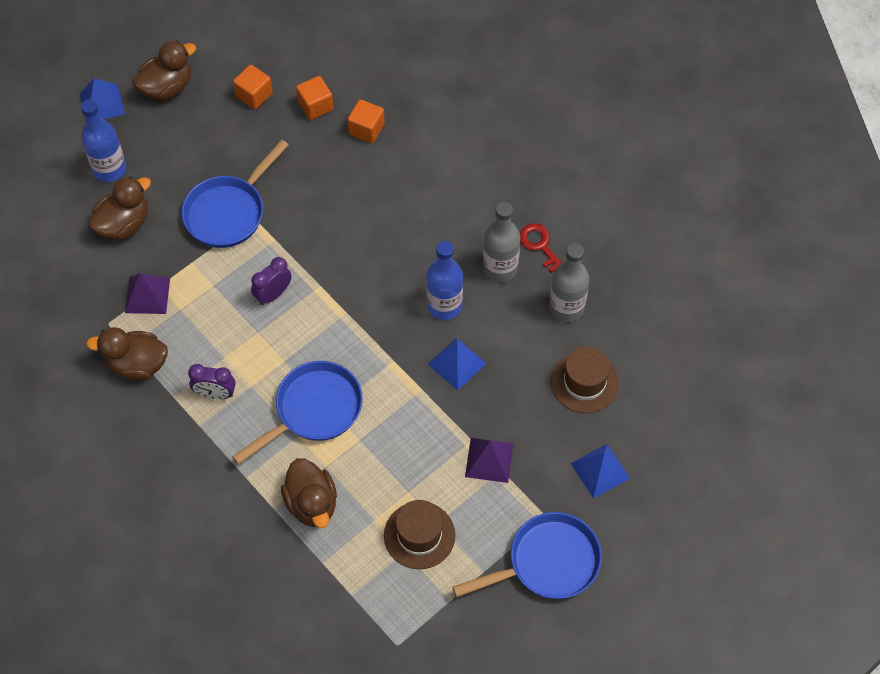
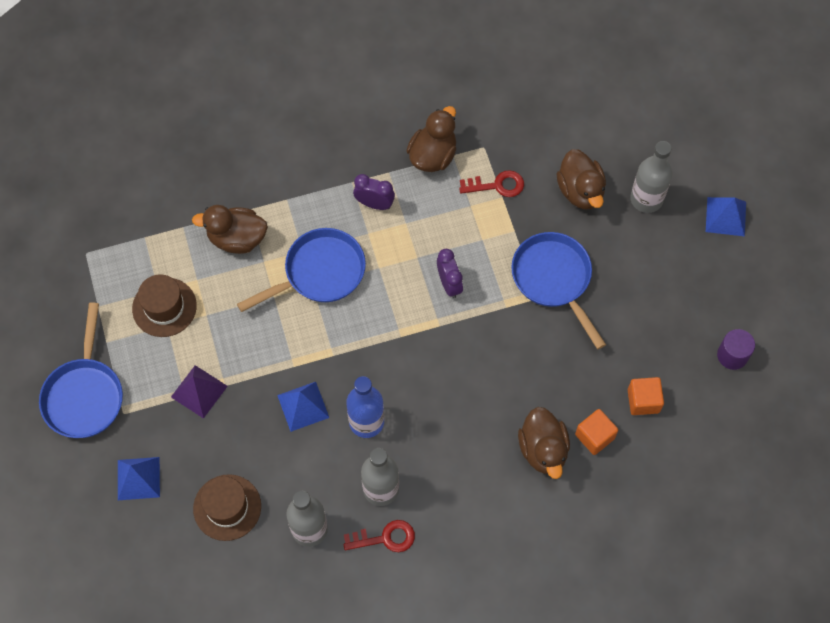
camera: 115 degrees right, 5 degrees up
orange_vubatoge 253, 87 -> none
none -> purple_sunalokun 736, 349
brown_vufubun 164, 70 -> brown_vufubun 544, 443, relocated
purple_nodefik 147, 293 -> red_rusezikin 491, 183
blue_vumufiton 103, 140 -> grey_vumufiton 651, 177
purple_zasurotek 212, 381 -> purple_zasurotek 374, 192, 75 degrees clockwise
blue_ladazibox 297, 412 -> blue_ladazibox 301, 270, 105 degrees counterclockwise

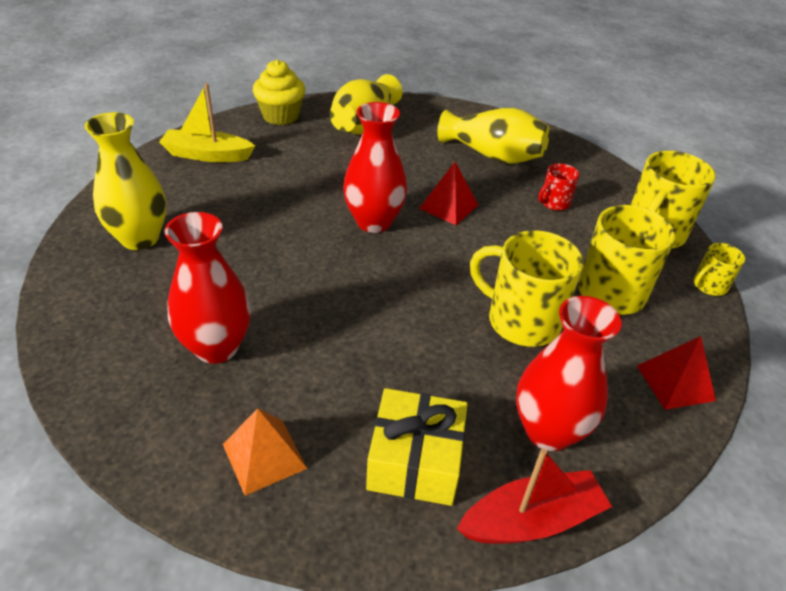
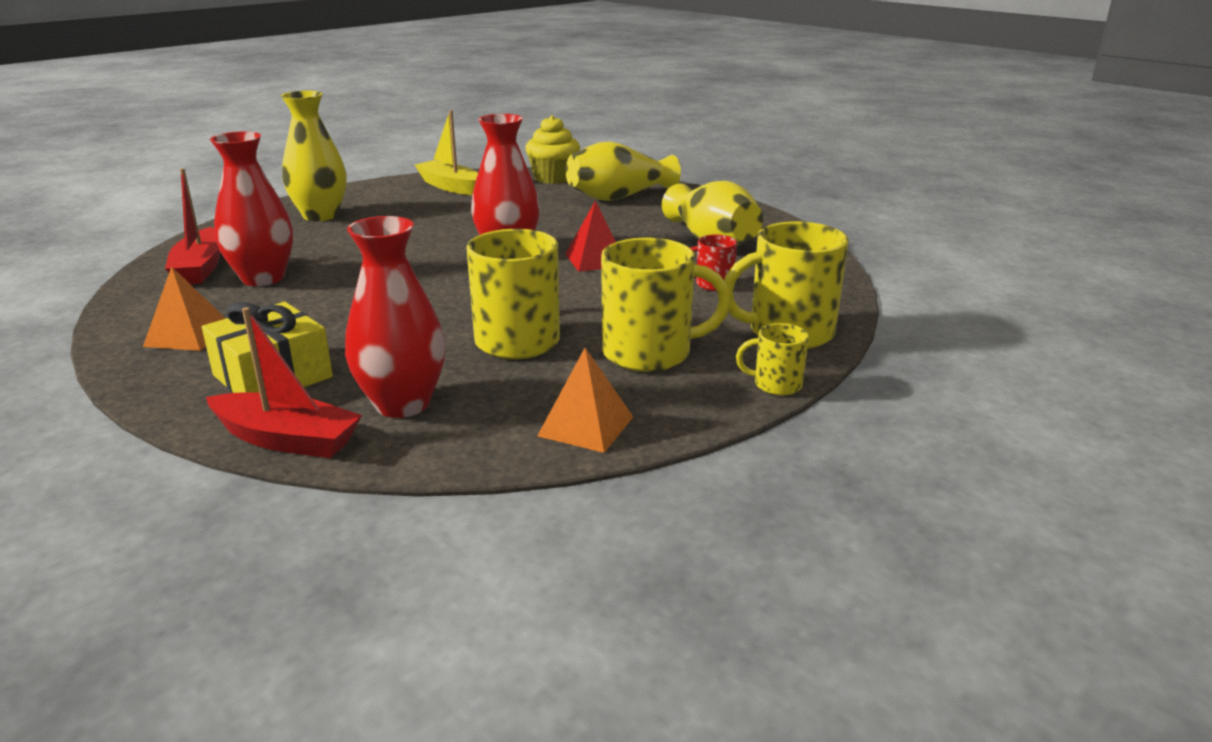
camera: 40 degrees right, 15 degrees down
none -> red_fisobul 192, 226
red_nodefik 676, 373 -> orange_nodefik 585, 400

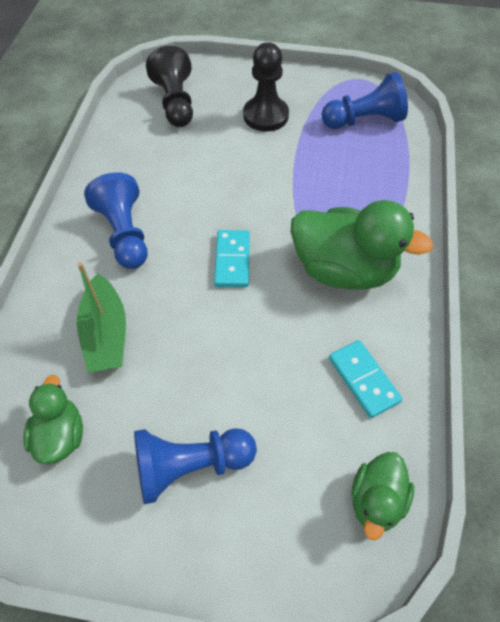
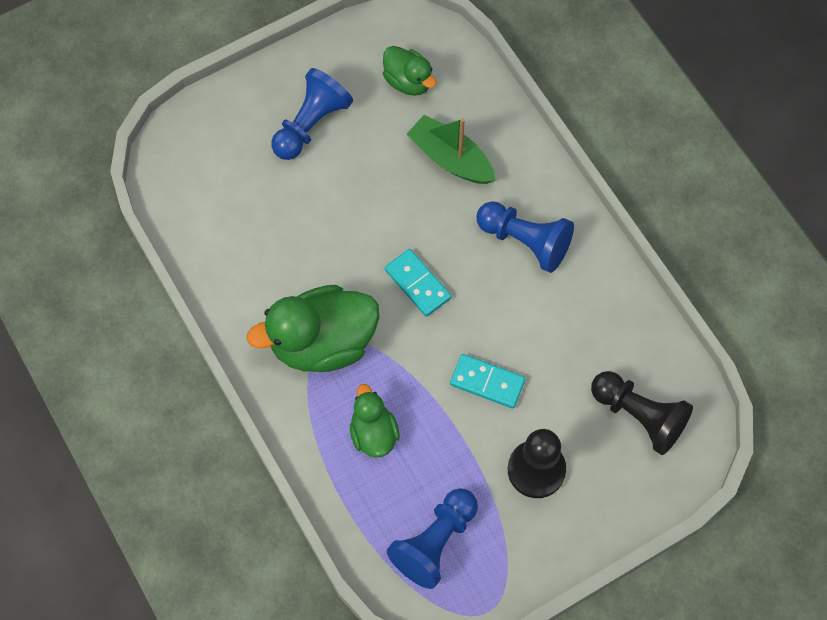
camera: 140 degrees right, 10 degrees up
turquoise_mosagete 365, 379 -> turquoise_mosagete 488, 381, relocated
green_vufubun 383, 496 -> green_vufubun 375, 421, relocated

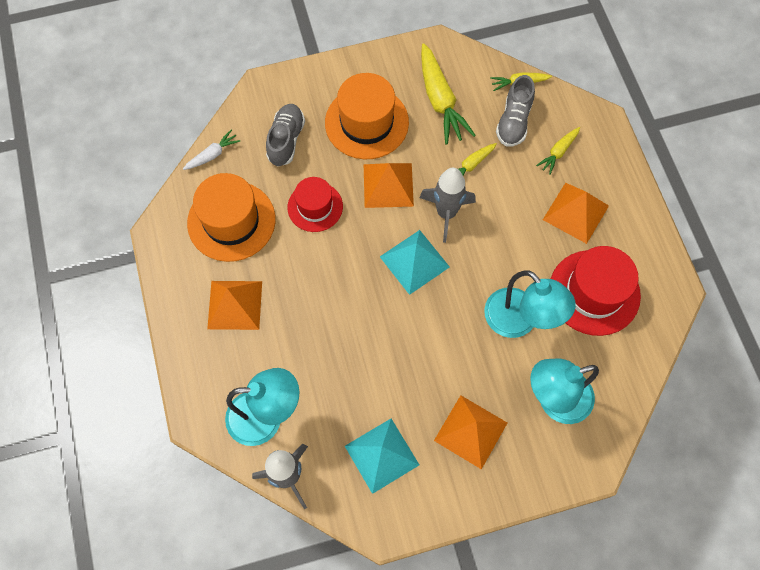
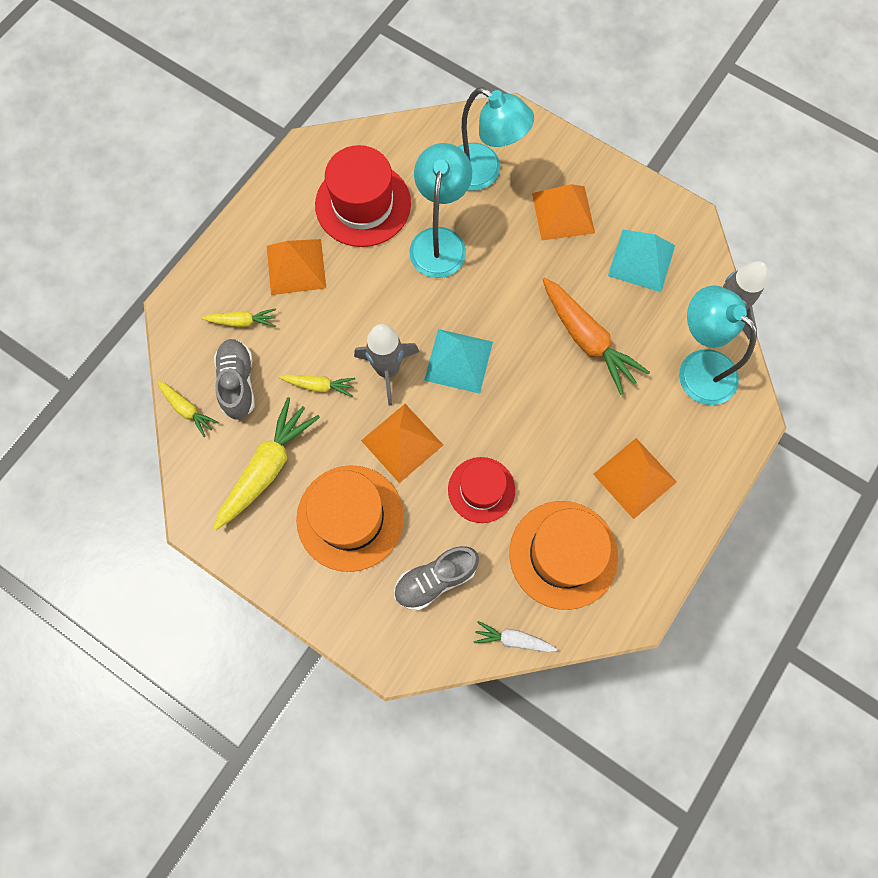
camera: 130 degrees left, 5 degrees up
none -> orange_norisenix 596, 336
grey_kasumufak 515, 111 -> grey_kasumufak 234, 379, 75 degrees counterclockwise

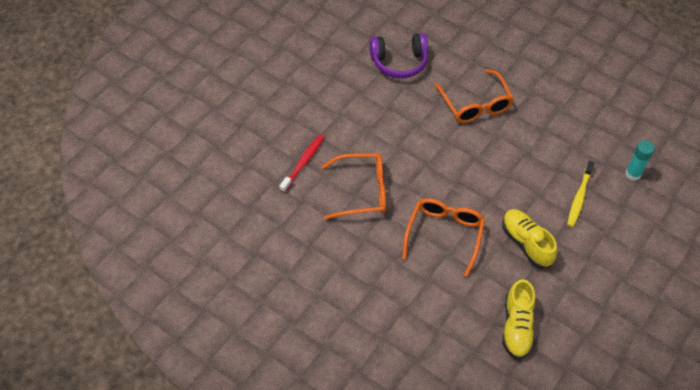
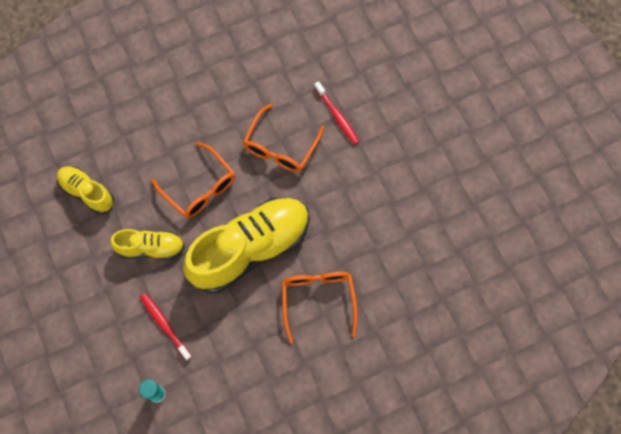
camera: 120 degrees right, 15 degrees up
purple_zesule 399, 55 -> none
none -> yellow_kasumufak 246, 245
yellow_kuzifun 581, 193 -> red_kuzifun 166, 327
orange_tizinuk 474, 96 -> orange_tizinuk 320, 307, 75 degrees clockwise

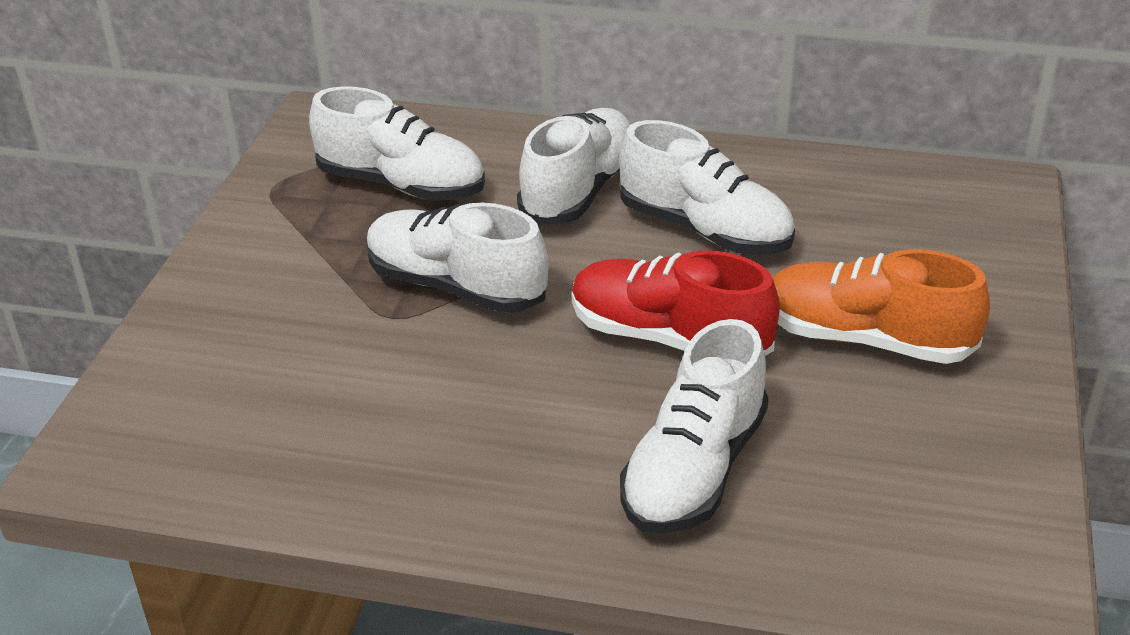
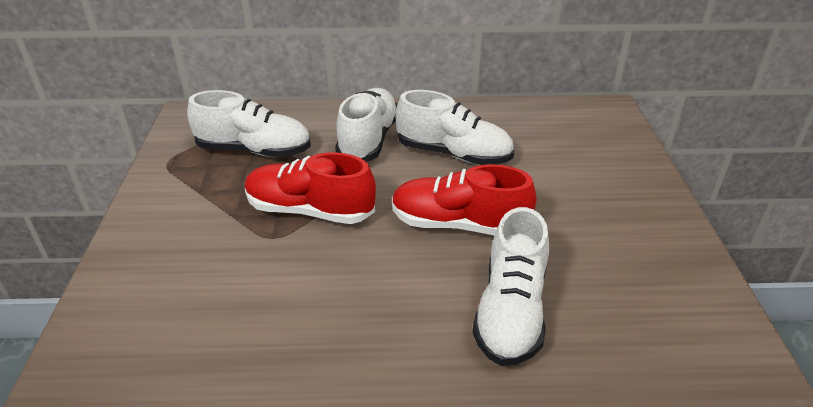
camera: 15 degrees left, 0 degrees up
orange_kasumufak 881, 306 -> none
white_kasumufak 458, 258 -> red_kasumufak 310, 188

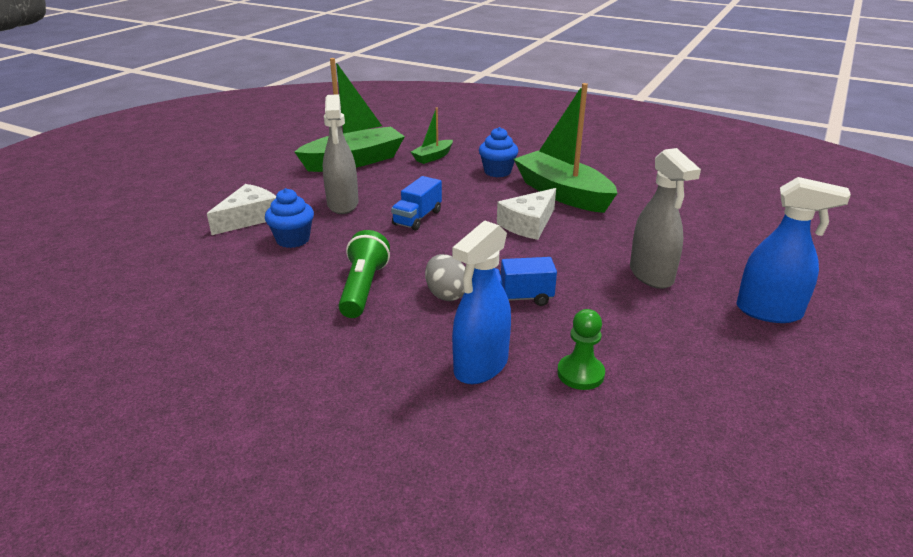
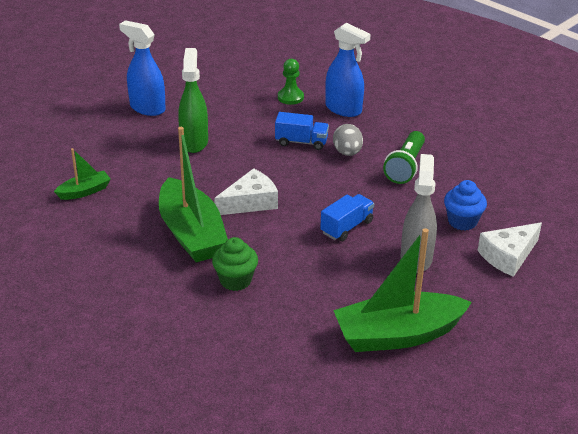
camera: 165 degrees left, 5 degrees up
green_fisobul 432, 136 -> green_fisobul 82, 174, relocated
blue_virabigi 498, 152 -> green_virabigi 235, 264
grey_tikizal 665, 218 -> green_tikizal 193, 100
blue_tikizal 481, 302 -> blue_tikizal 347, 70, 75 degrees clockwise

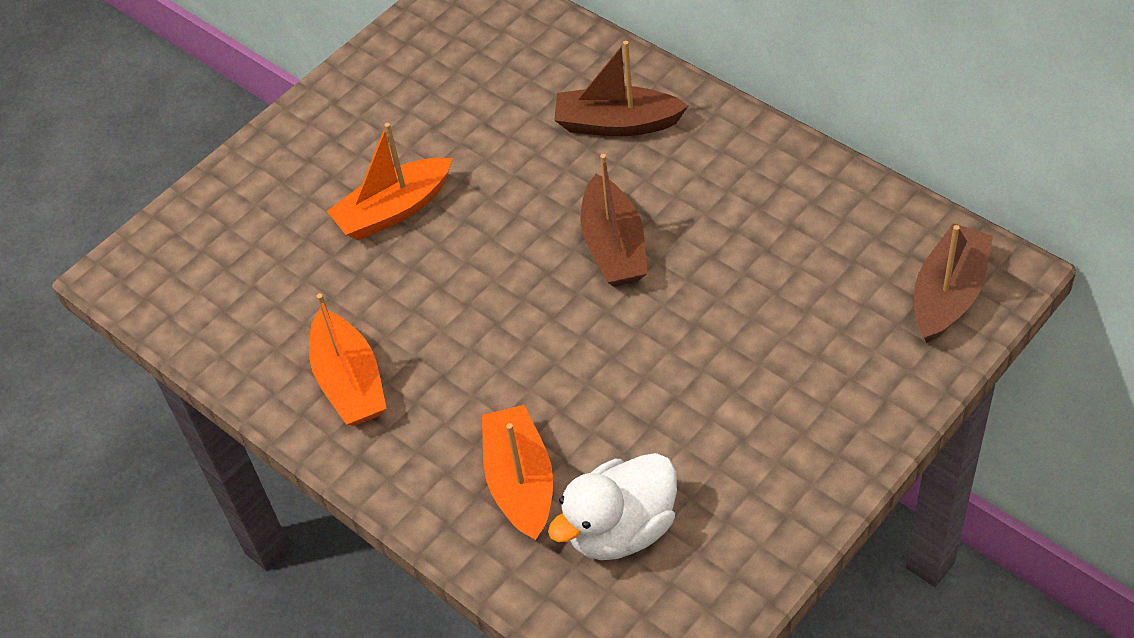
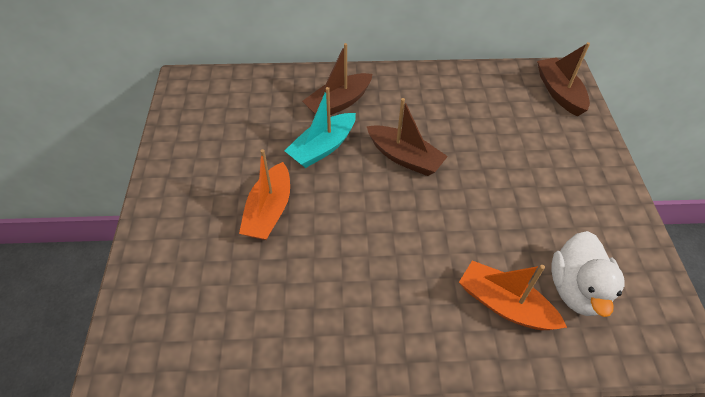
camera: 50 degrees left, 0 degrees up
orange_fisobul 348, 360 -> none
none -> turquoise_fisobul 320, 127

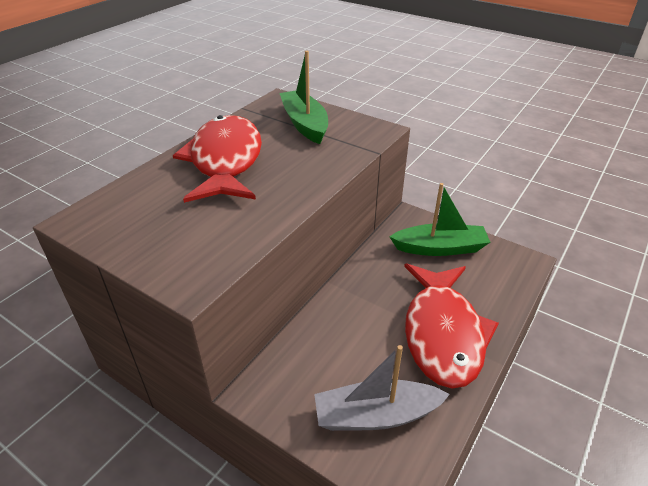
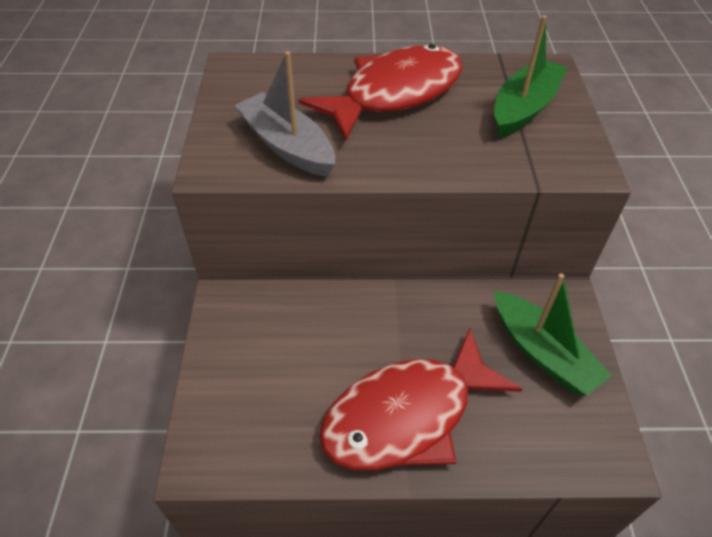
camera: 55 degrees right, 10 degrees up
grey_fisobul 382, 388 -> grey_fisobul 285, 114, relocated

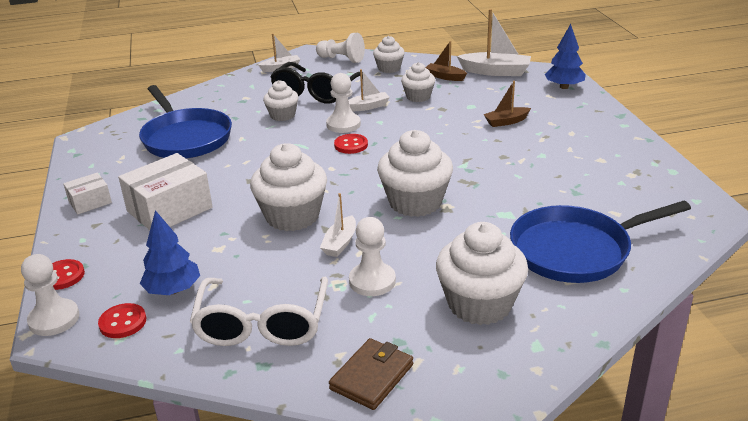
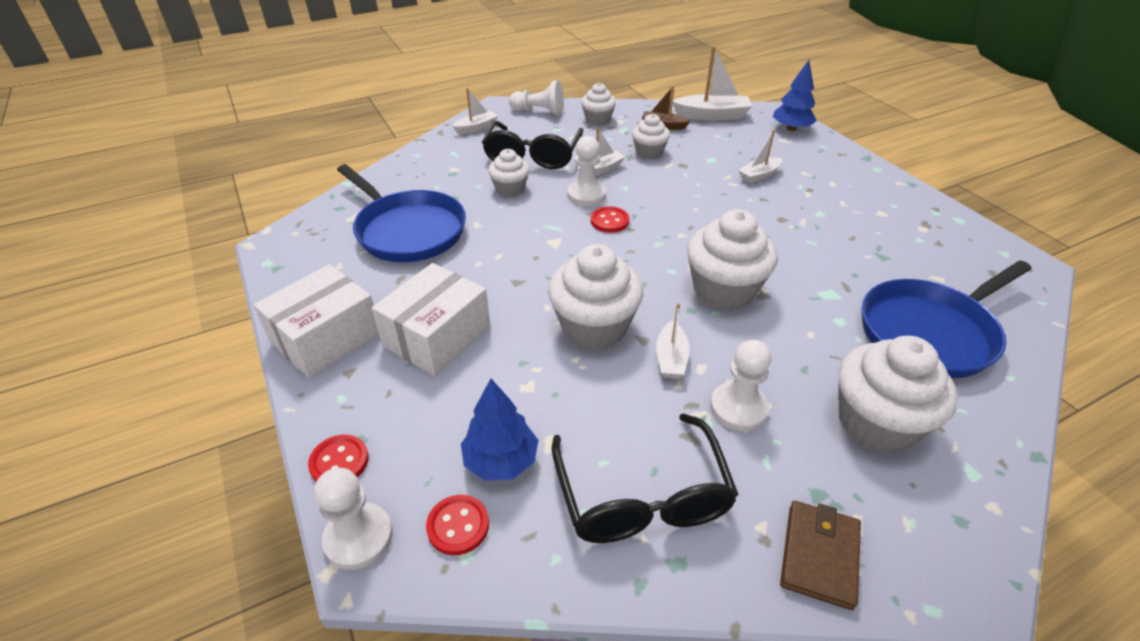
camera: 15 degrees left, 10 degrees up
white_tizinuk 259, 311 -> black_tizinuk 645, 478
brown_fisobul 507, 104 -> white_fisobul 760, 156
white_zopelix 87, 193 -> white_zopelix 316, 321, x1.85

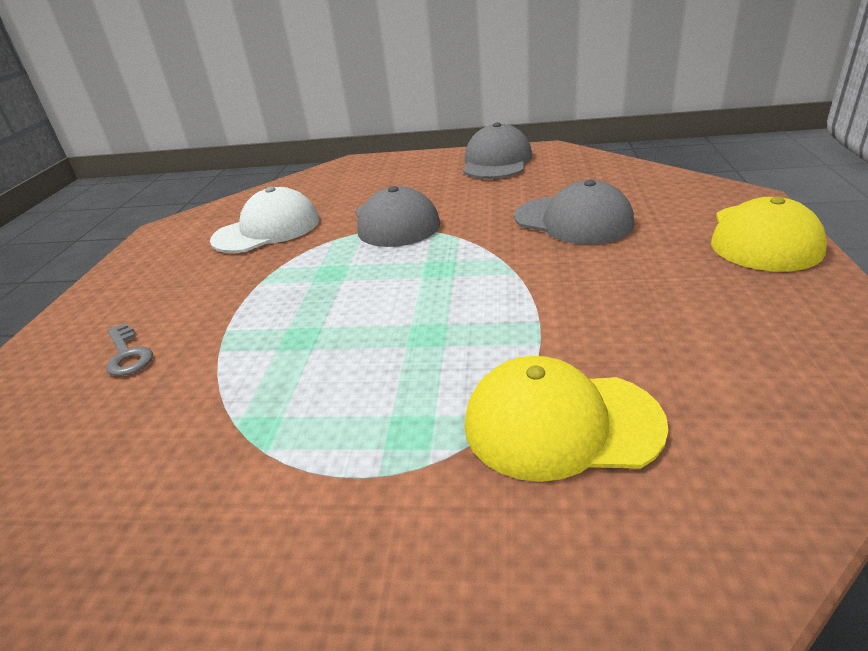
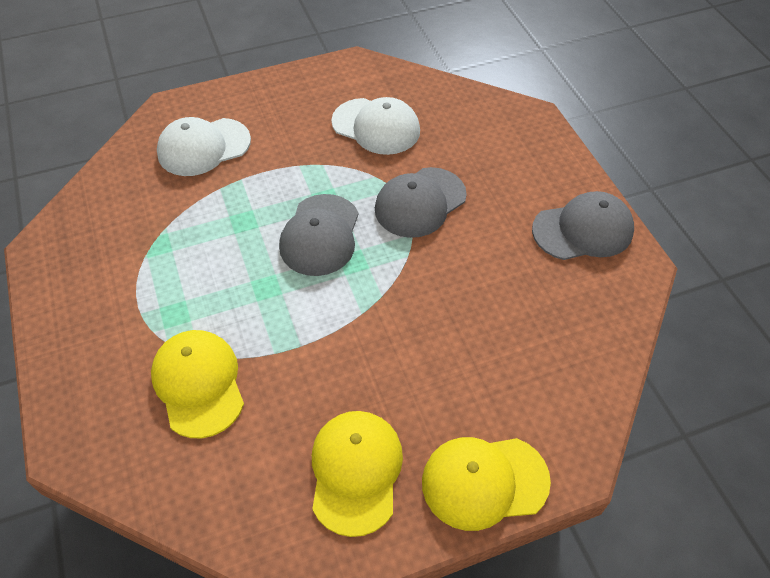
camera: 60 degrees right, 20 degrees up
none -> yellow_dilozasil 357, 474
grey_dilozasil 574, 212 -> grey_dilozasil 319, 235, relocated
grey_rusezikin 129, 349 -> white_dilozasil 204, 146

